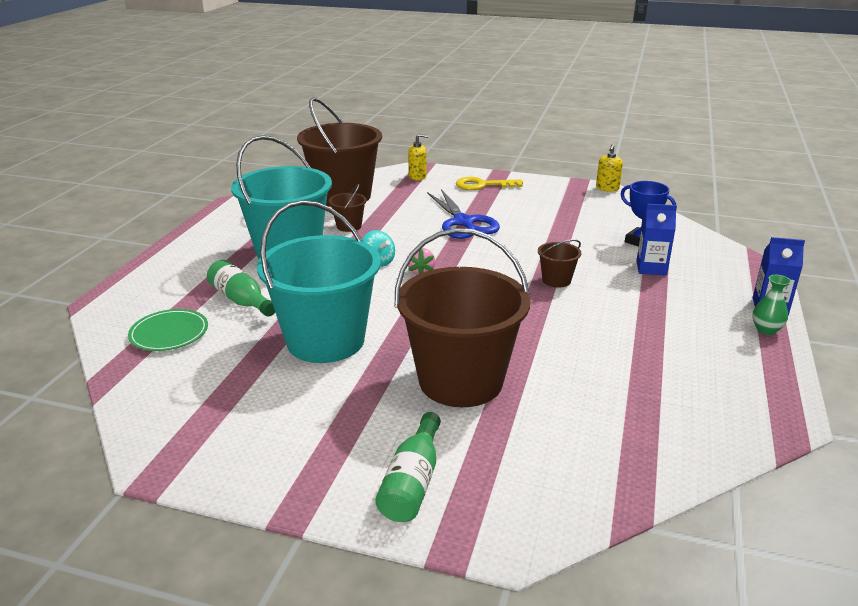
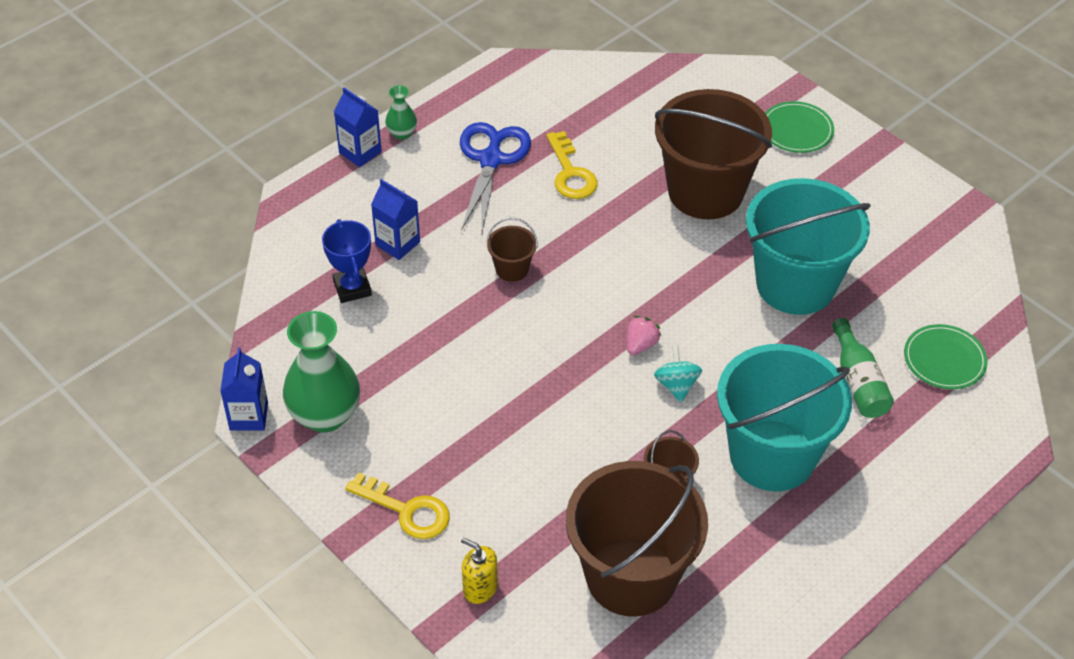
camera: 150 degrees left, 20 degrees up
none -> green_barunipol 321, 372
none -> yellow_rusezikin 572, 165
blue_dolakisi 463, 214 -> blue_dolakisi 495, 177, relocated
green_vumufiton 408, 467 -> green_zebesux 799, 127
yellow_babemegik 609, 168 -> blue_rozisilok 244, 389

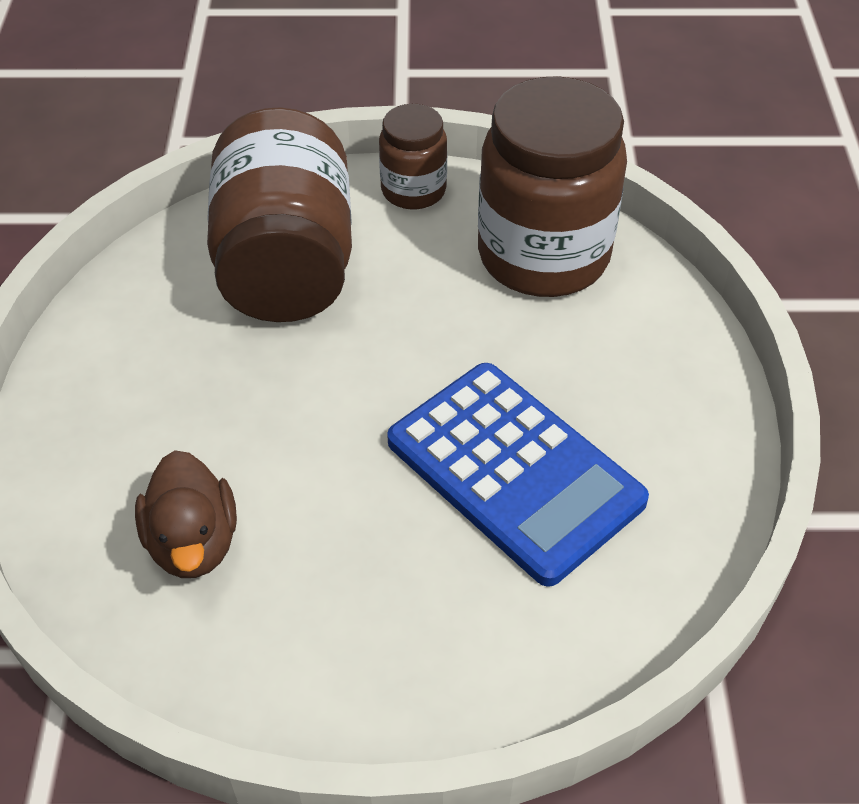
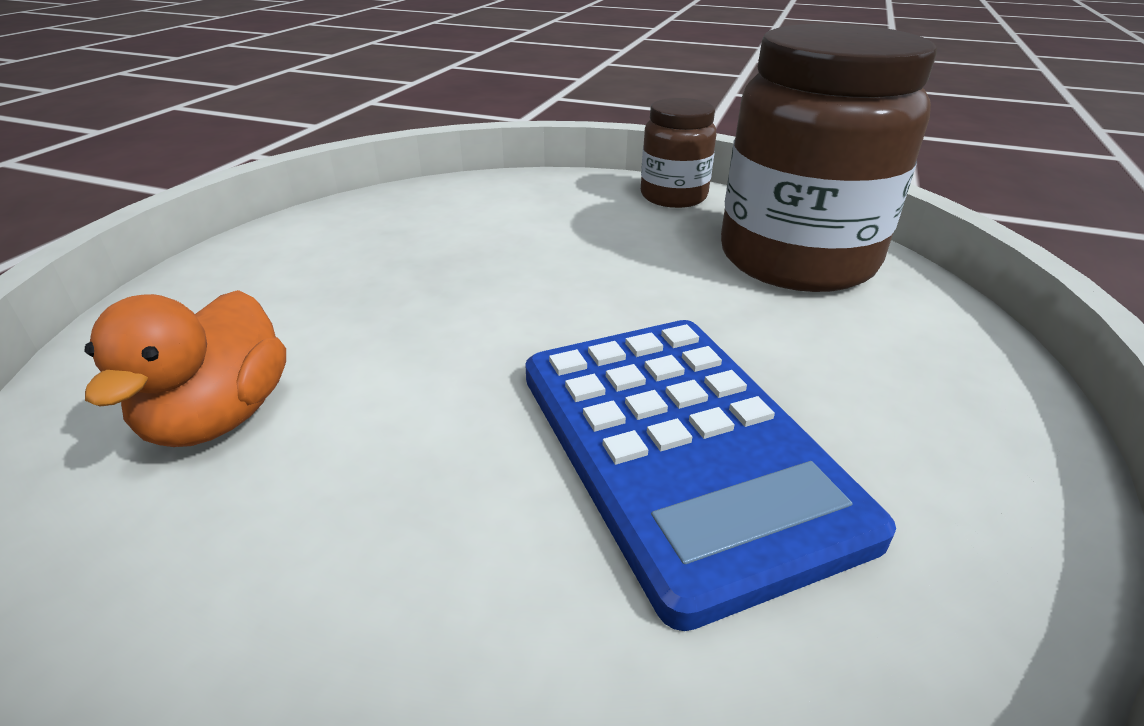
camera: 20 degrees right, 15 degrees down
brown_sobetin 279, 214 -> none
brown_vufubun 186, 514 -> orange_vufubun 185, 368

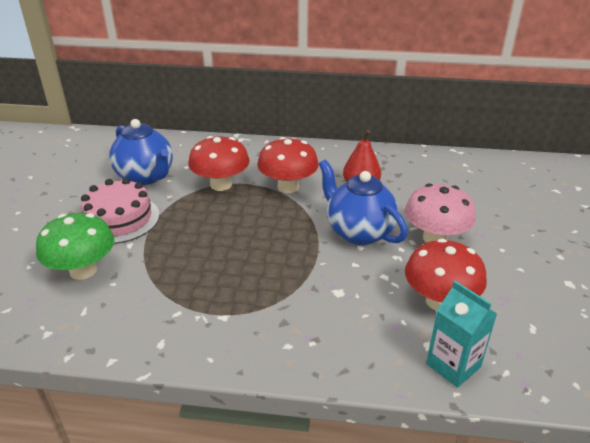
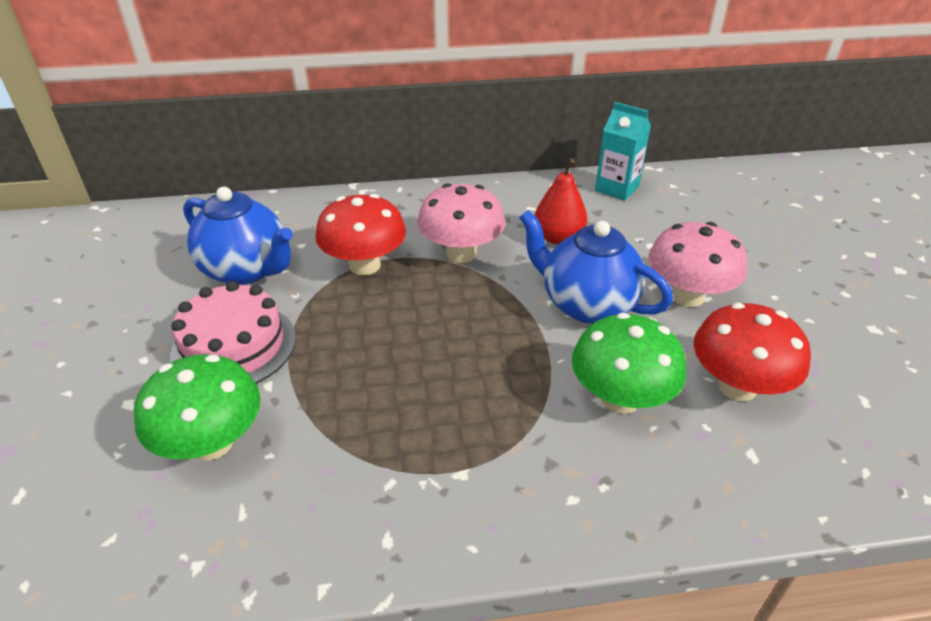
camera: 15 degrees left, 5 degrees up
none -> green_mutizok 629, 363
turquoise_rozisilok 461, 334 -> turquoise_rozisilok 623, 151, relocated
red_mutizok 288, 165 -> pink_mutizok 461, 223

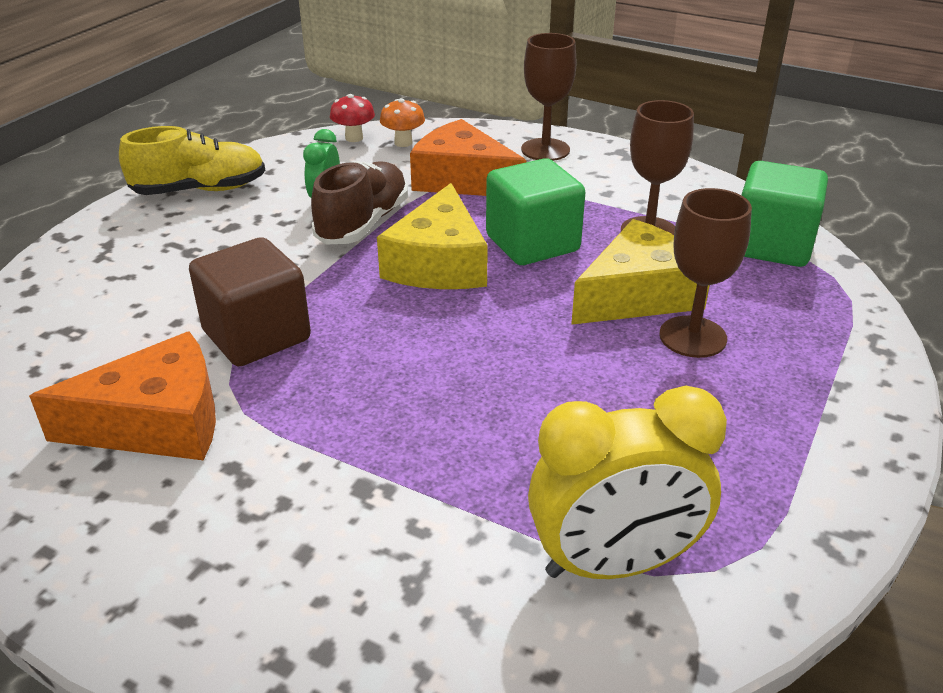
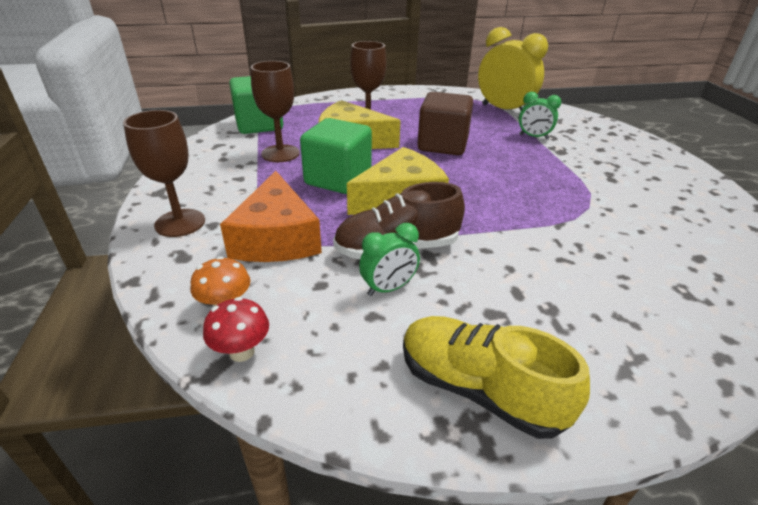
camera: 130 degrees left, 0 degrees up
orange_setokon 122, 395 -> none
none -> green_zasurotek 540, 115
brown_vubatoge 250, 302 -> brown_vubatoge 445, 123, relocated

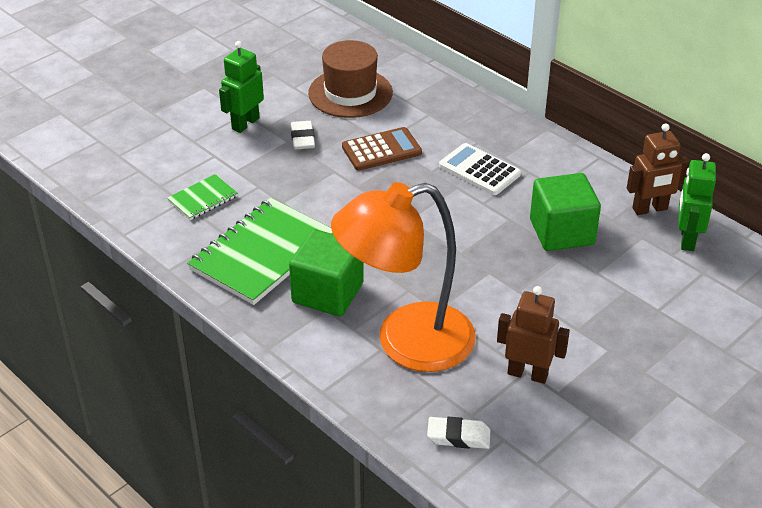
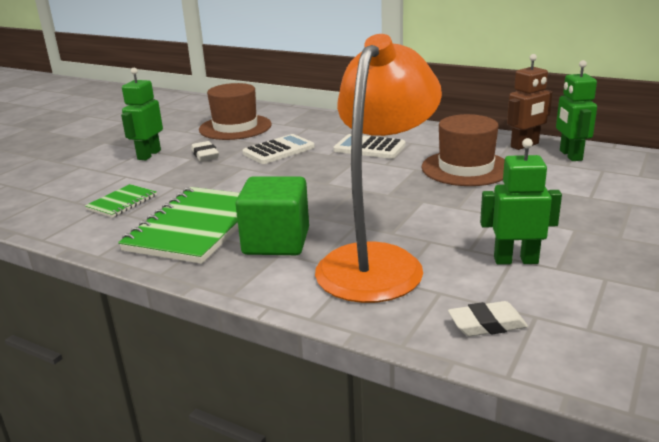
camera: 15 degrees left, 15 degrees down
green_vubatoge 565, 212 -> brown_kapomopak 463, 150
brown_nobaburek 382, 149 -> white_nobaburek 278, 149
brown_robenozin 533, 335 -> green_robenozin 521, 201
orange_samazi 403, 277 -> orange_samazi 378, 168, 150 degrees clockwise

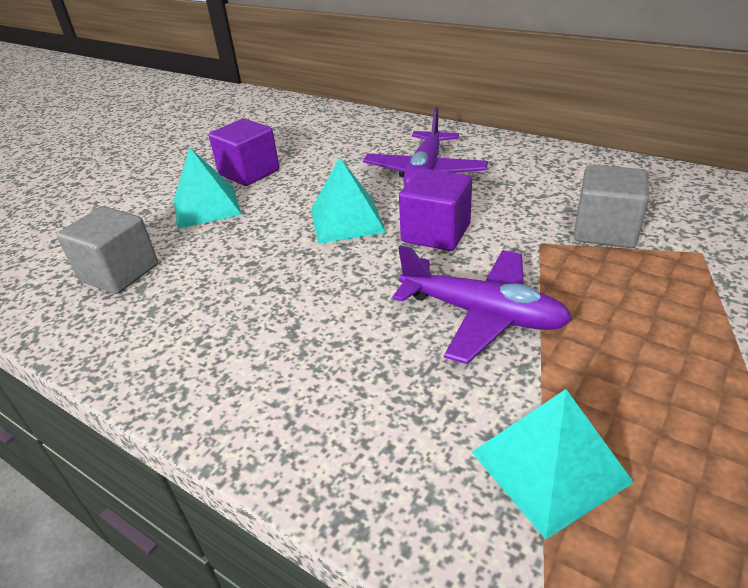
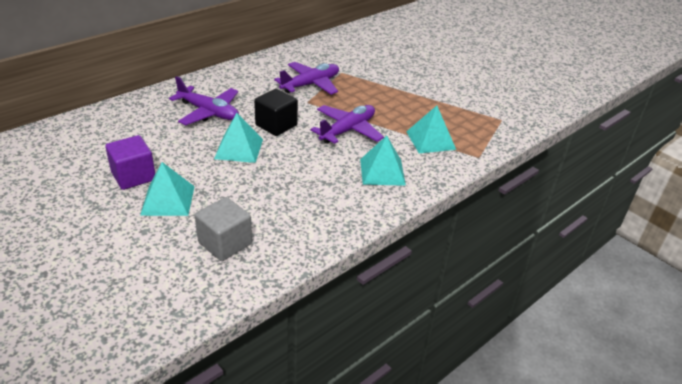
camera: 80 degrees left, 0 degrees up
none -> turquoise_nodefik 383, 161
grey_vubatoge 611, 206 -> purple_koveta 306, 78
purple_vubatoge 435, 209 -> black_vubatoge 276, 112

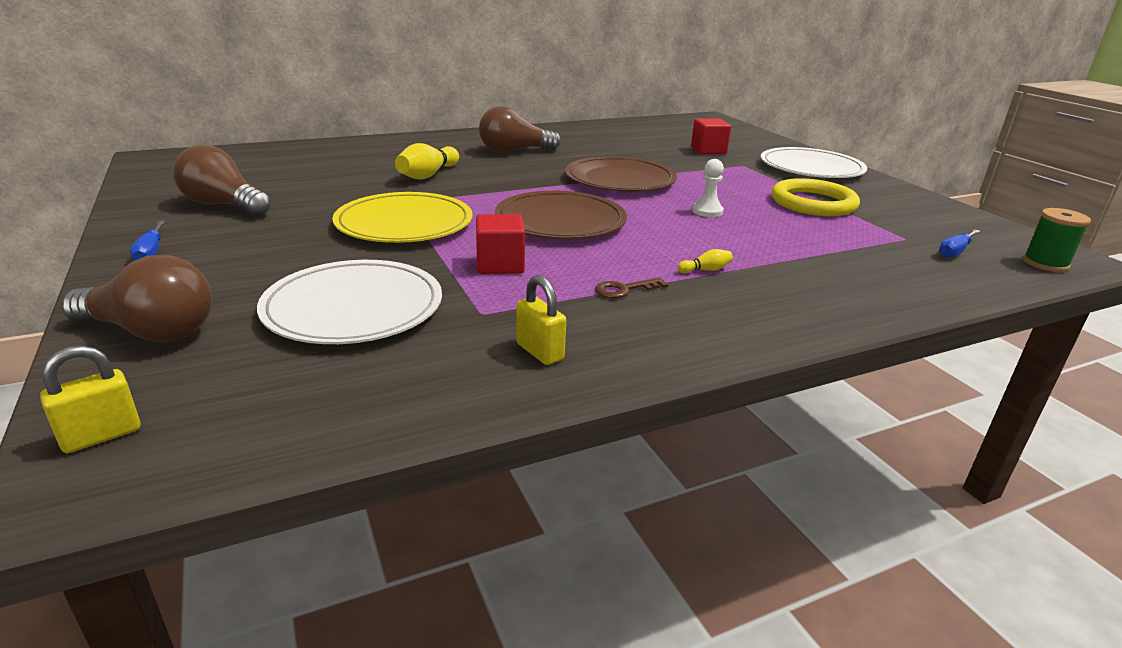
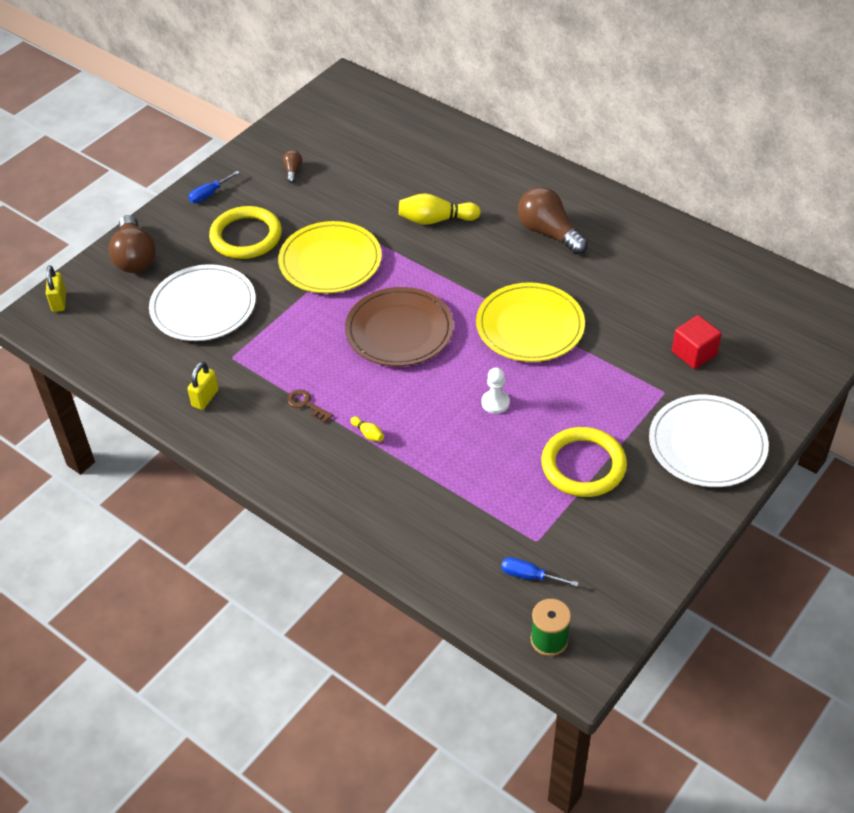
camera: 65 degrees right, 20 degrees up
red_vubatoge 500, 244 -> none
none -> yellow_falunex 245, 232
brown_zebesux 621, 174 -> yellow_zebesux 530, 322
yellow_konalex 90, 399 -> yellow_konalex 56, 288, 60 degrees clockwise
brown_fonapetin 222, 181 -> brown_fonapetin 292, 166, x0.46

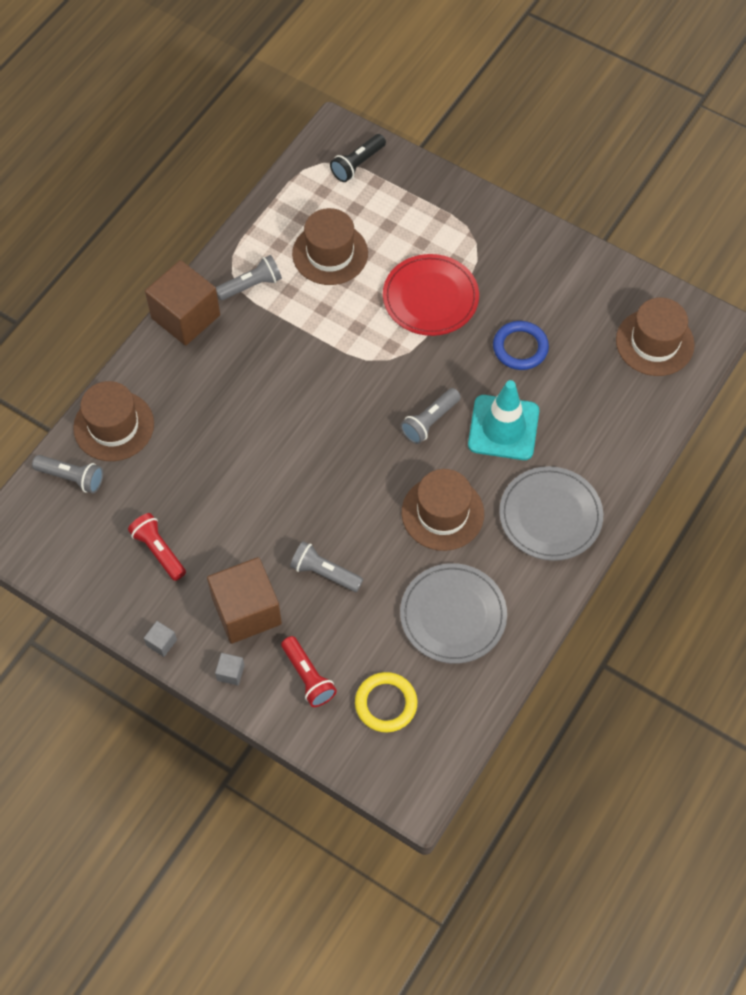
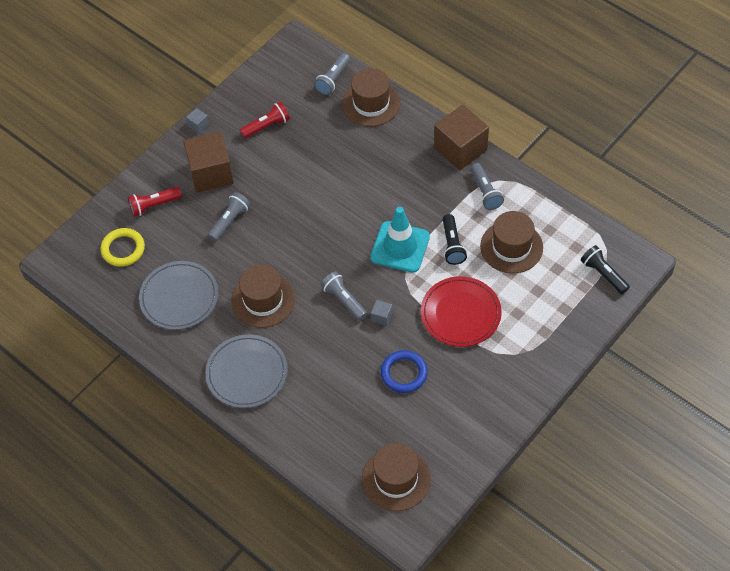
camera: 100 degrees right, 5 degrees down
none -> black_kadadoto 455, 239
grey_vubatoge 230, 669 -> grey_vubatoge 381, 313, relocated
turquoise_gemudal 503, 420 -> turquoise_gemudal 400, 240, relocated

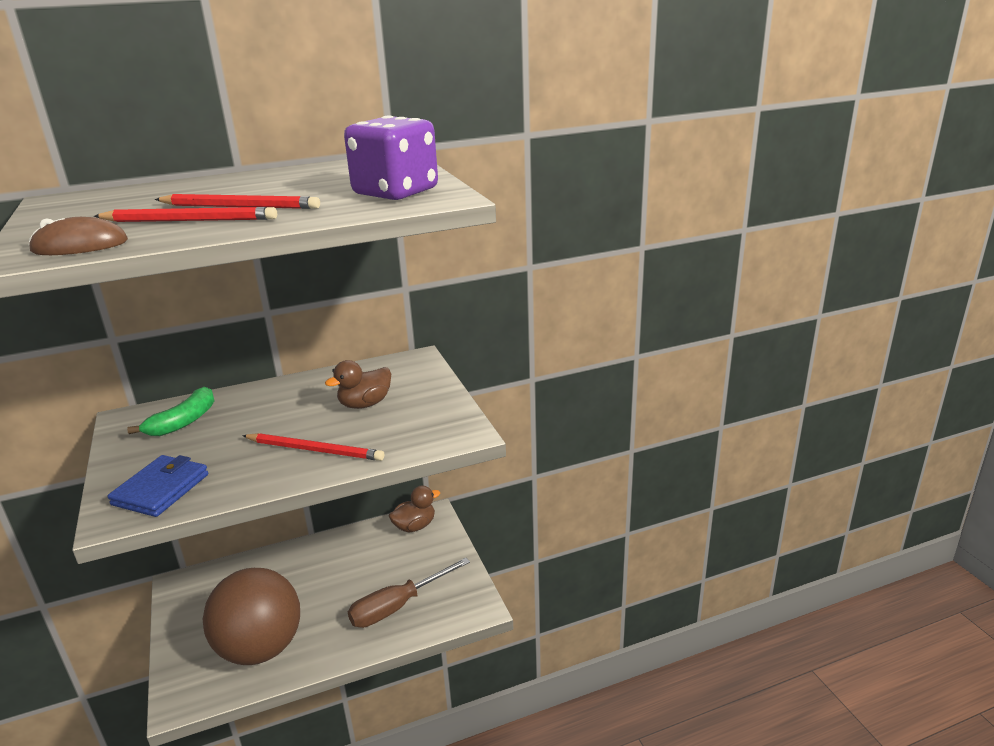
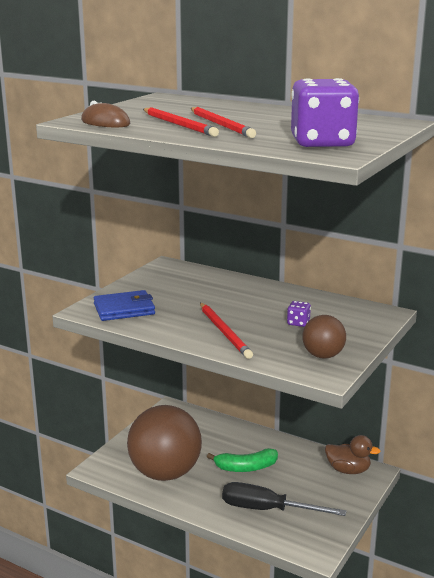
camera: 50 degrees right, 5 degrees down
none -> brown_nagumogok 324, 337
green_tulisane 171, 411 -> green_tulisane 242, 460, relocated
brown_vufubun 358, 384 -> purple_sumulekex 299, 314
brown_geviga 409, 593 -> black_geviga 284, 499

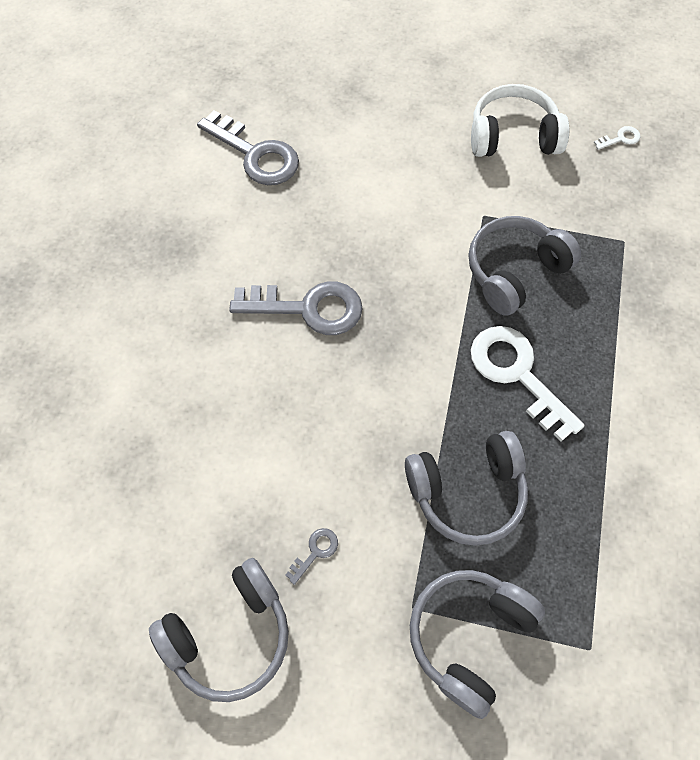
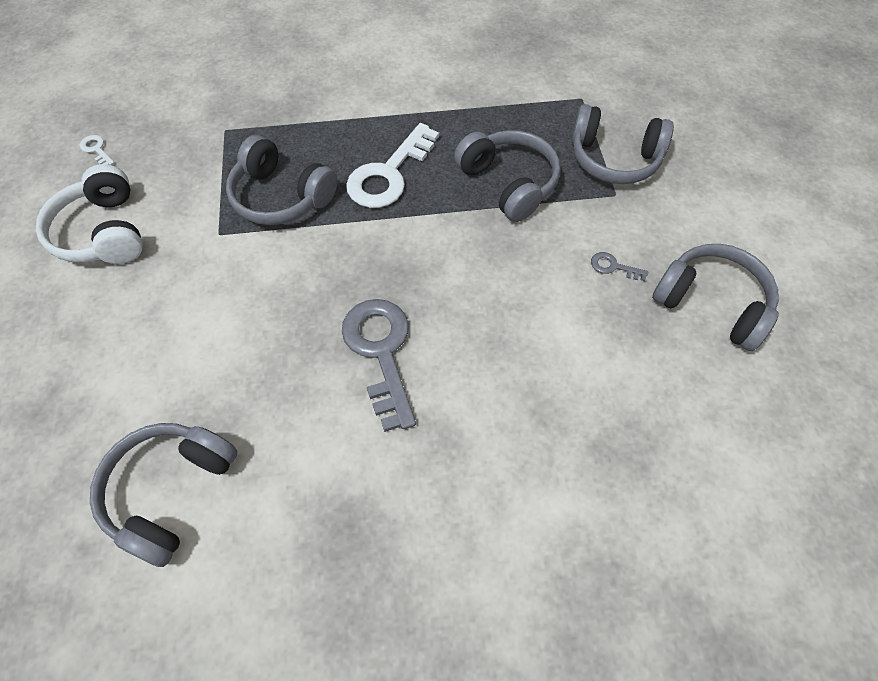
camera: 110 degrees left, 5 degrees down
grey_rusezikin 248, 147 -> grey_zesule 164, 495

